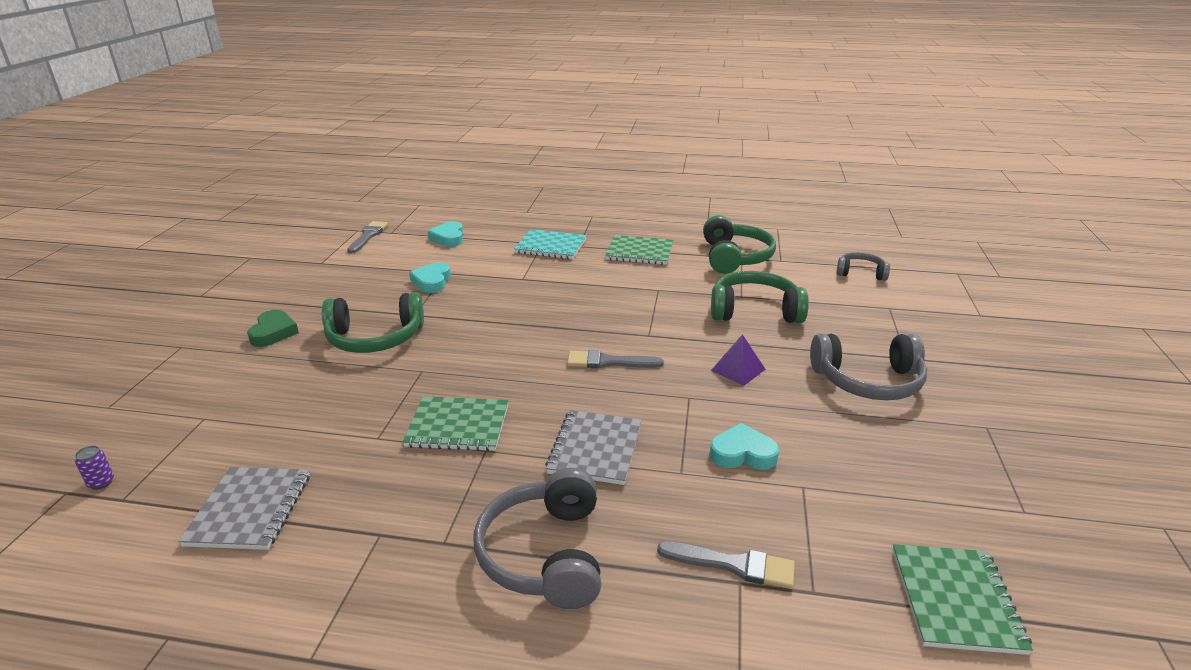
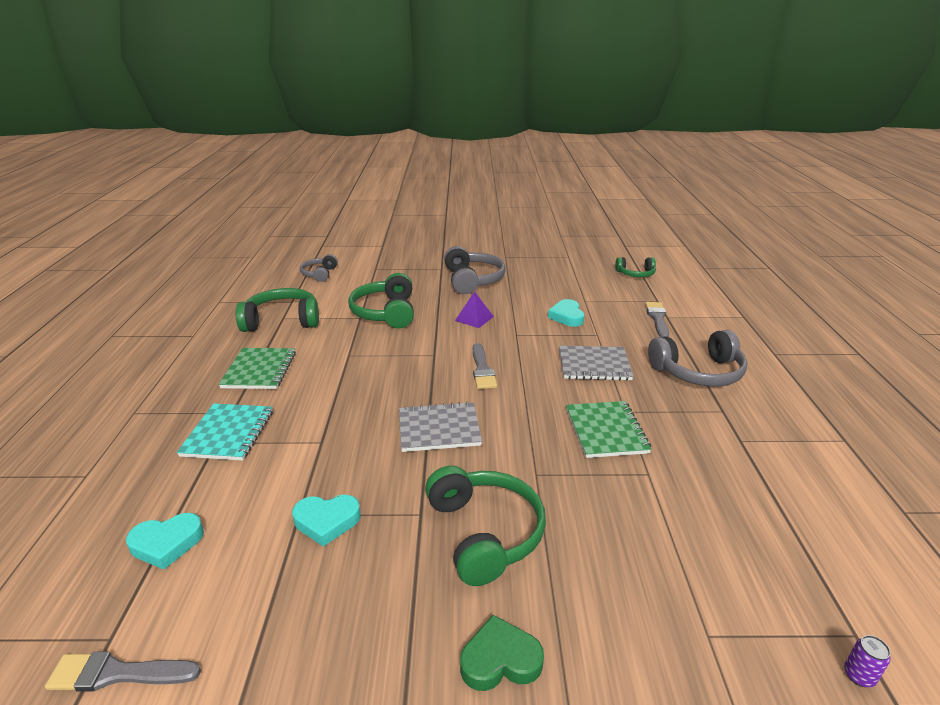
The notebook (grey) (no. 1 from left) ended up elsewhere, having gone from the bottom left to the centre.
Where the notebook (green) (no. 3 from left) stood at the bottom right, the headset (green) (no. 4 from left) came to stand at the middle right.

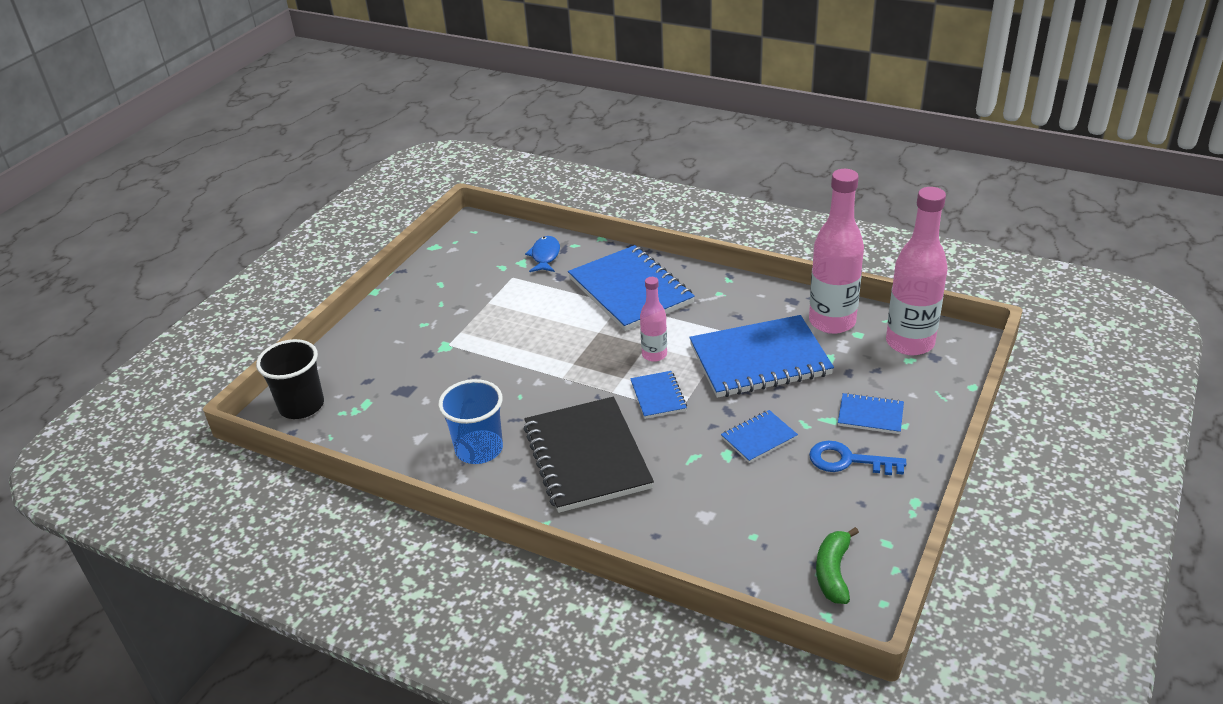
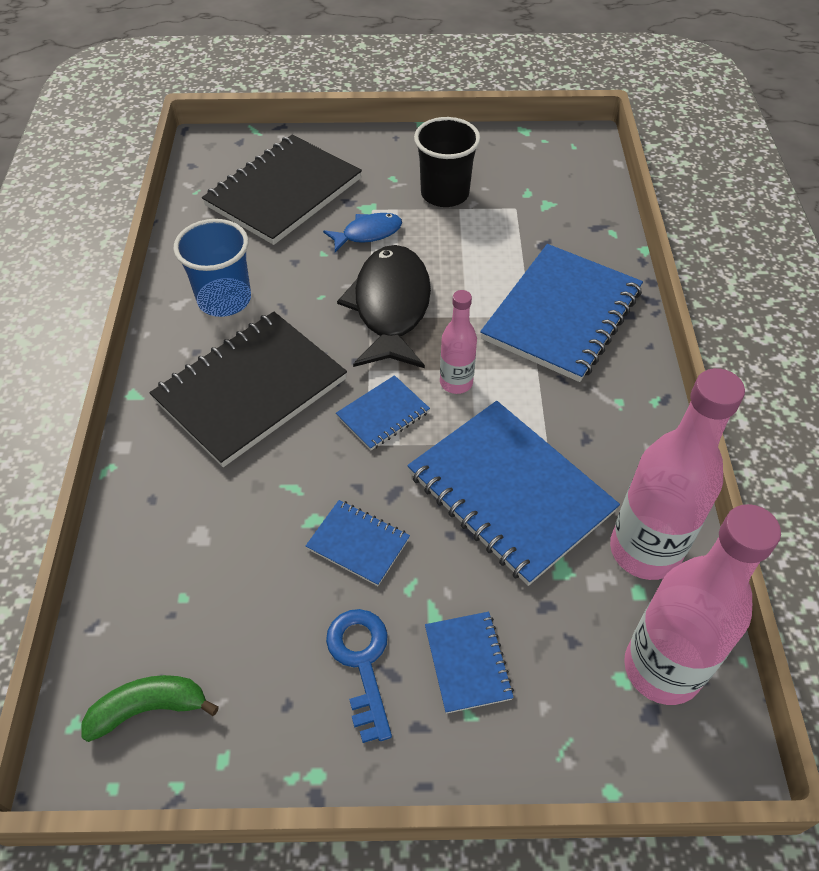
The fish (cobalt) ended up elsewhere, having gone from the centre to the top centre.
The beaker (ebony) ended up elsewhere, having gone from the middle left to the top centre.
The second view gained the notebook (ebony) (no. 2 from left) at the top centre.
The second view gained the fish (ebony) at the centre.

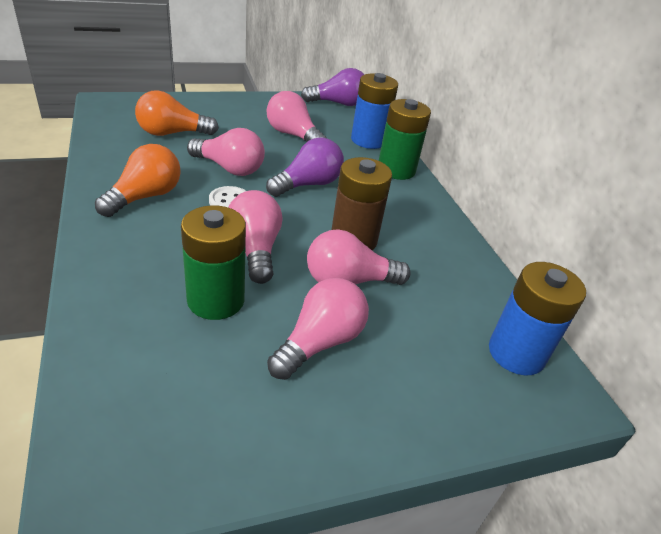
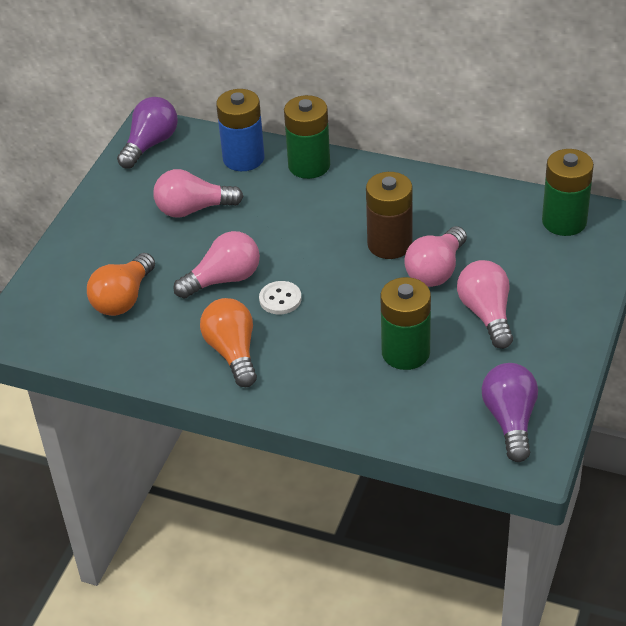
The lightbulb (royal purple) (no. 1 from left in the first image) ended up elsewhere, having gone from the top centre to the middle right.
The second view lost the lightbulb (rosy) (no. 2 from left) at the centre.
What was the battery (cobalt) (no. 2 from left) at the middle right turned into the battery (green) (no. 3 from left) at the top right.

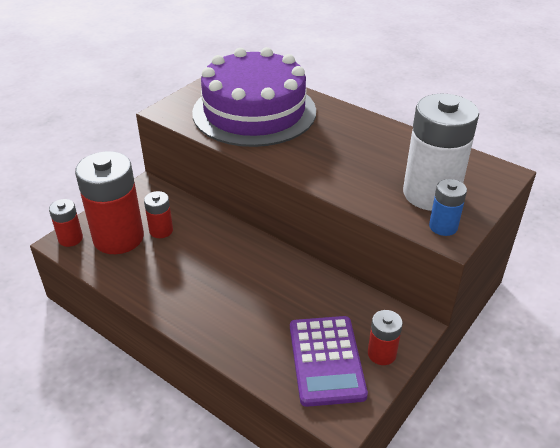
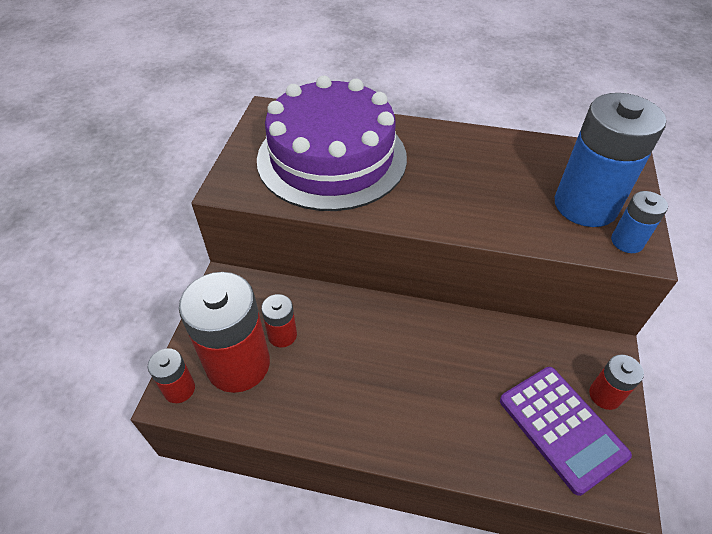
What was the battery (snow-white) at the middle right turned into the battery (cobalt) (no. 1 from left) at the top right.

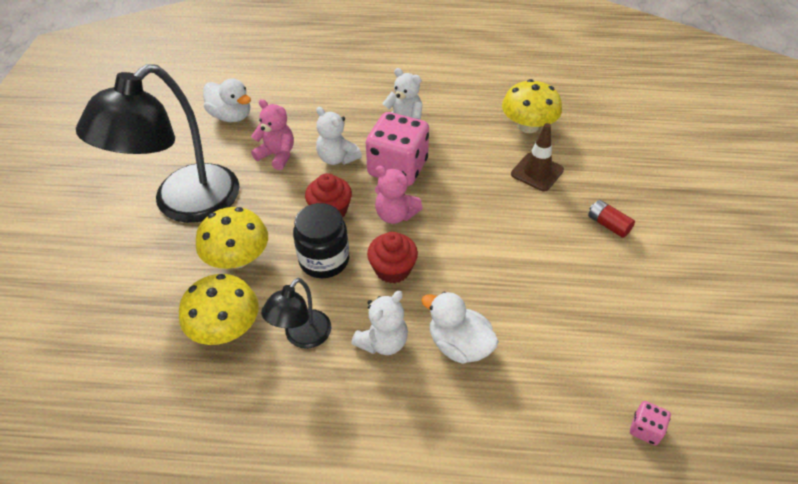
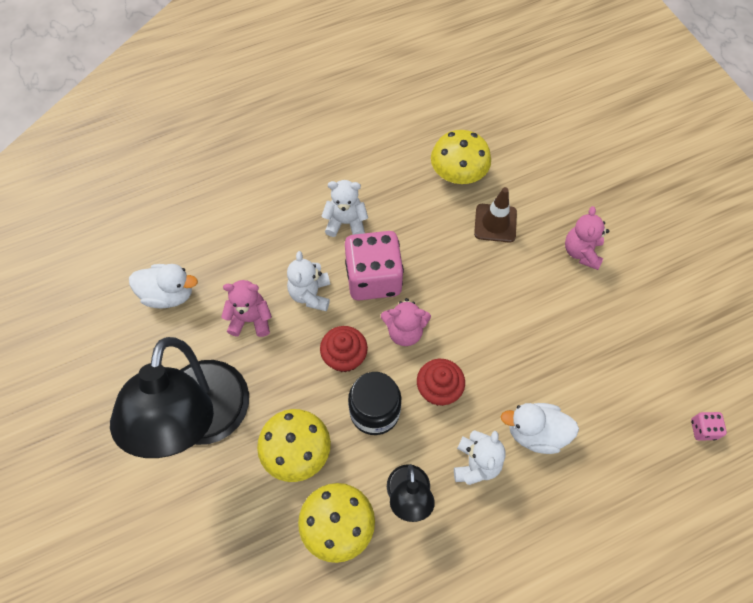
The teddy (snow-white) (no. 1 from left) at the top centre ended up facing another way, 75 degrees clockwise from before.
Where the battery (scarlet) stood at the middle right, the teddy (rosy) (no. 3 from left) came to stand at the middle right.

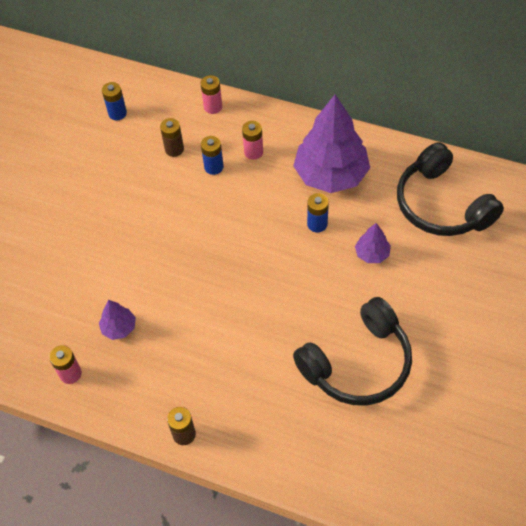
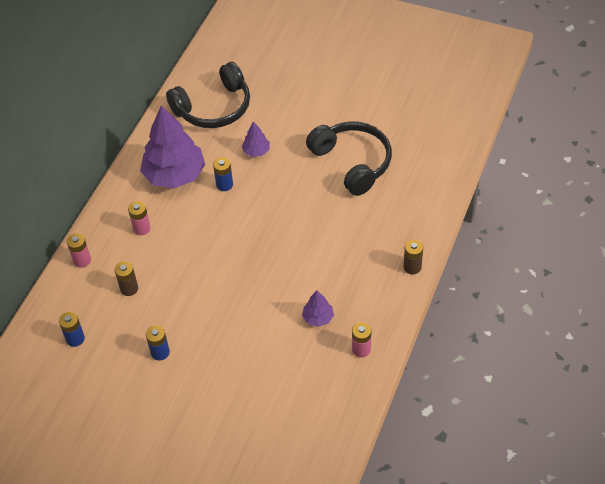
The battery (cobalt) (no. 2 from left) ended up elsewhere, having gone from the top centre to the bottom left.

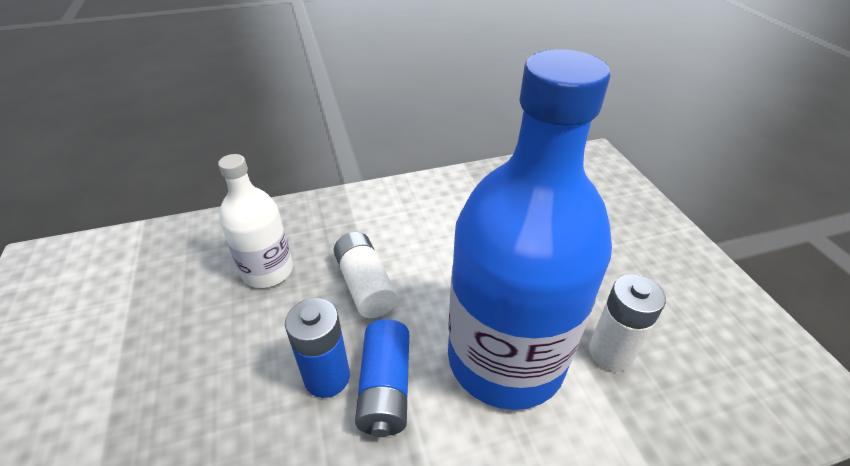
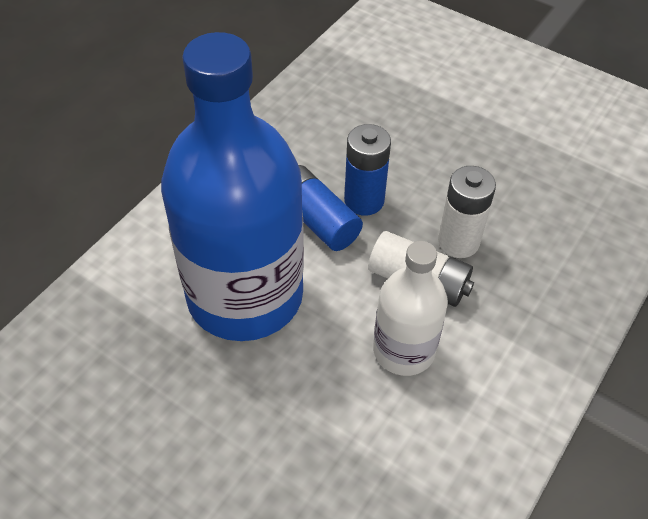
The bottle (snow-white) ended up elsewhere, having gone from the middle left to the centre.
The battery (snow-white) (no. 2 from left) ended up elsewhere, having gone from the bottom right to the middle right.

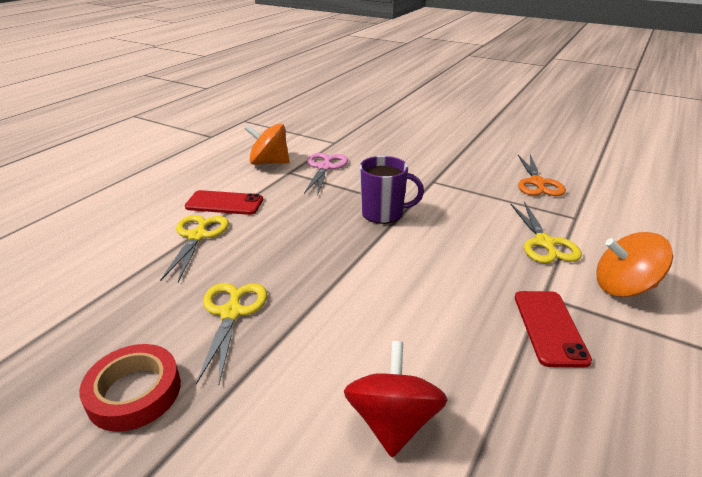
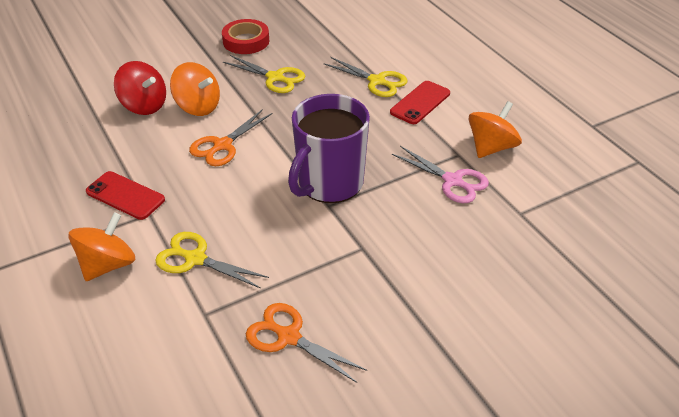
The size of the coffee mug (royal purple) at the centre changed by a factor of 1.54.
The second view gained the whirligig (orange) (no. 2 from left) at the top left.
The second view gained the shears (orange) (no. 1 from left) at the top centre.

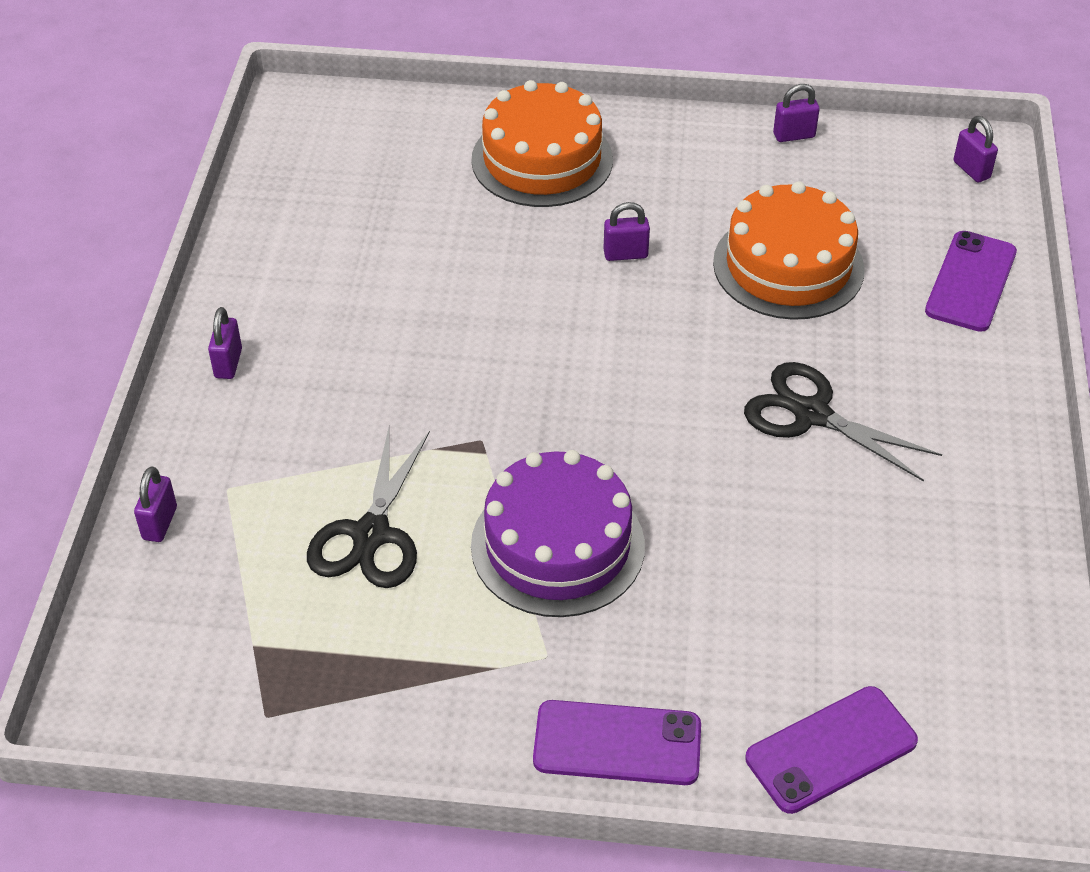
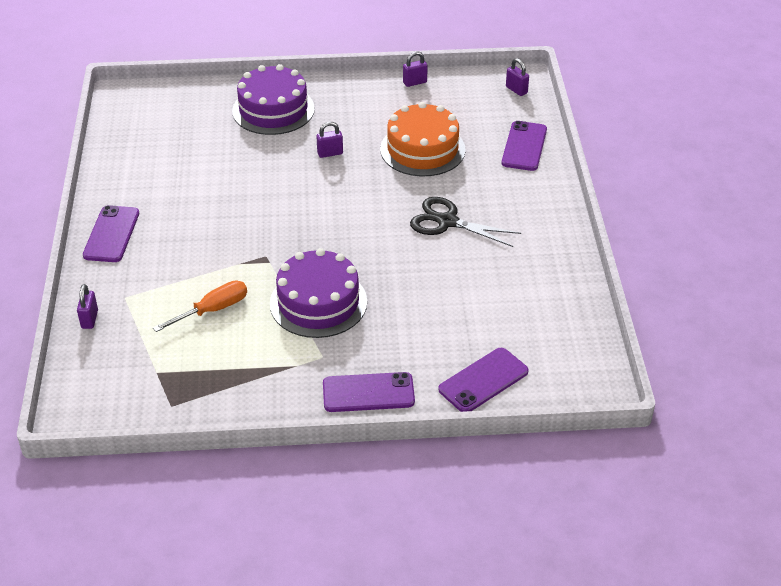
What was the layer cake (orange) (no. 1 from left) at the top centre turned into the layer cake (royal purple) (no. 1 from left) at the top centre.
Where the padlock (royal purple) (no. 2 from left) stood at the middle left, the mobile phone (royal purple) (no. 1 from left) came to stand at the middle left.
Where the shears (ebony) (no. 1 from left) stood at the centre, the screwdriver (orange) came to stand at the middle left.

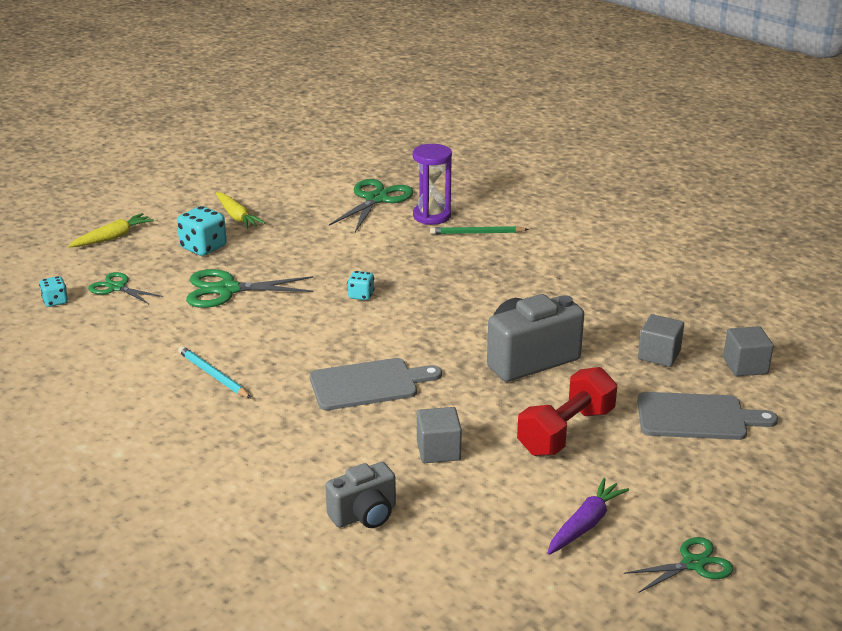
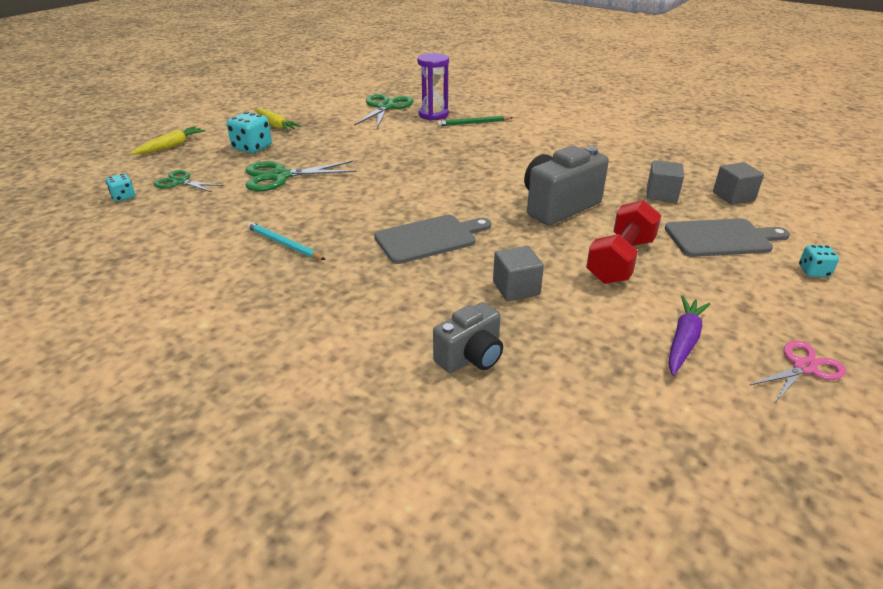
The die (teal) (no. 3 from left) ended up elsewhere, having gone from the centre to the middle right.
What was the shears (green) (no. 4 from left) at the bottom right turned into the shears (rosy) at the middle right.

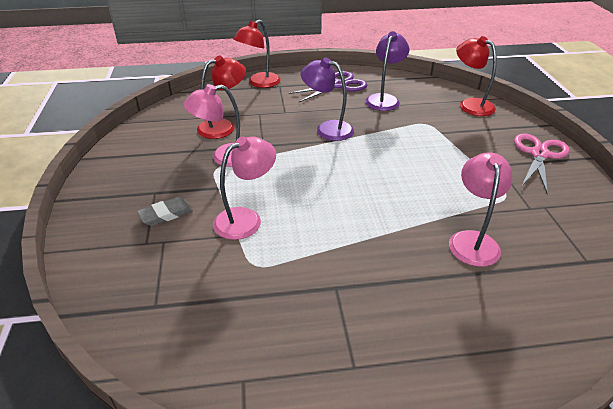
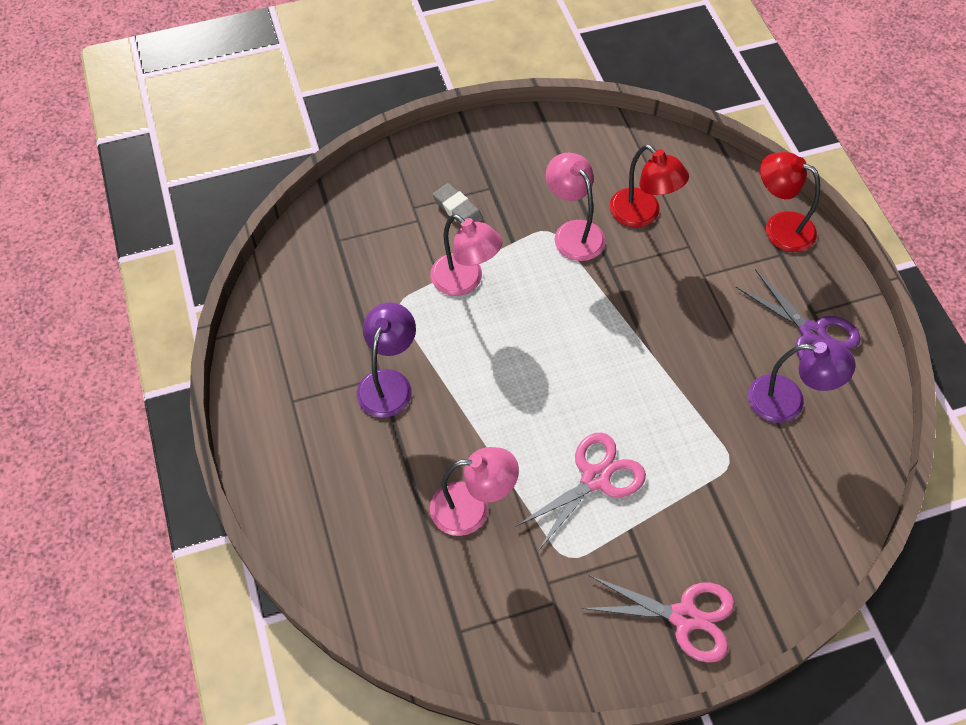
The second view lost the desk lamp (scarlet) (no. 3 from left) at the top right.
The desk lamp (royal purple) (no. 1 from left) ended up elsewhere, having gone from the top centre to the centre.
The second view gained the shears (rosy) (no. 1 from left) at the bottom centre.

